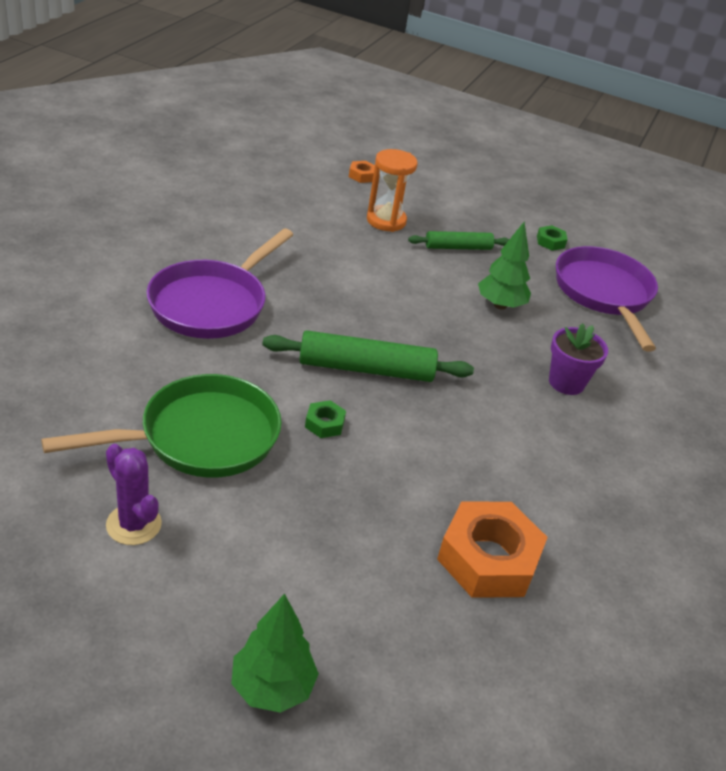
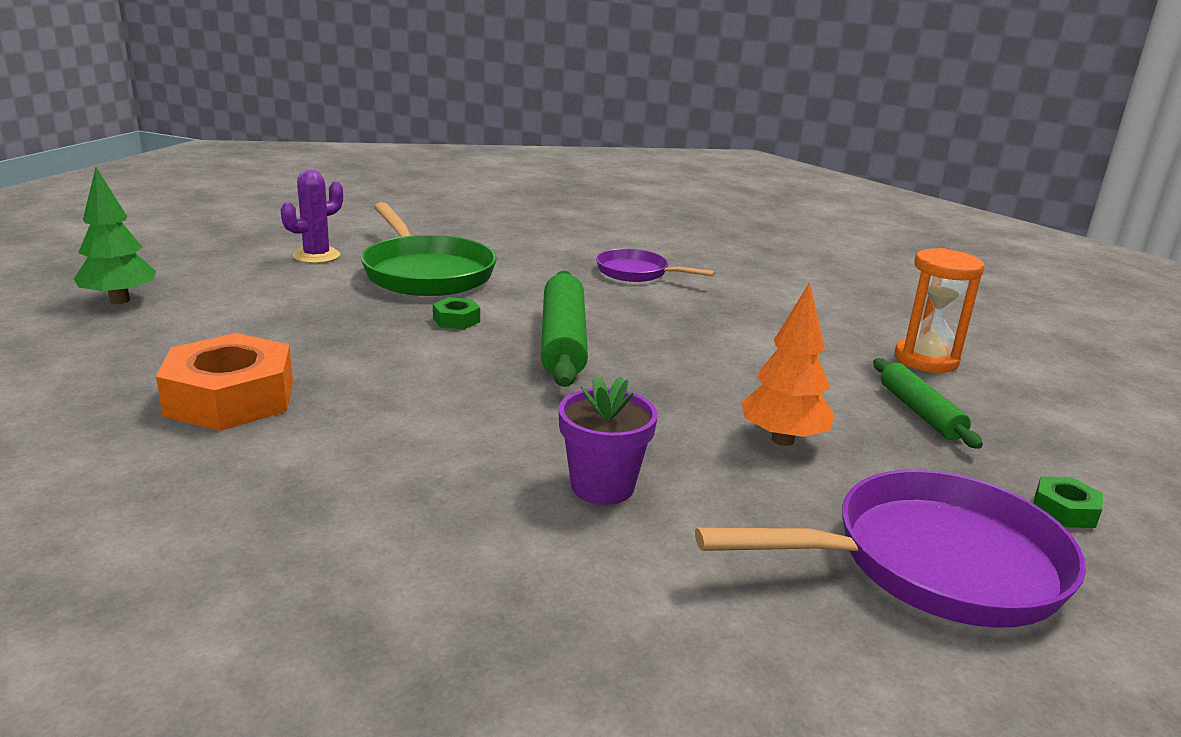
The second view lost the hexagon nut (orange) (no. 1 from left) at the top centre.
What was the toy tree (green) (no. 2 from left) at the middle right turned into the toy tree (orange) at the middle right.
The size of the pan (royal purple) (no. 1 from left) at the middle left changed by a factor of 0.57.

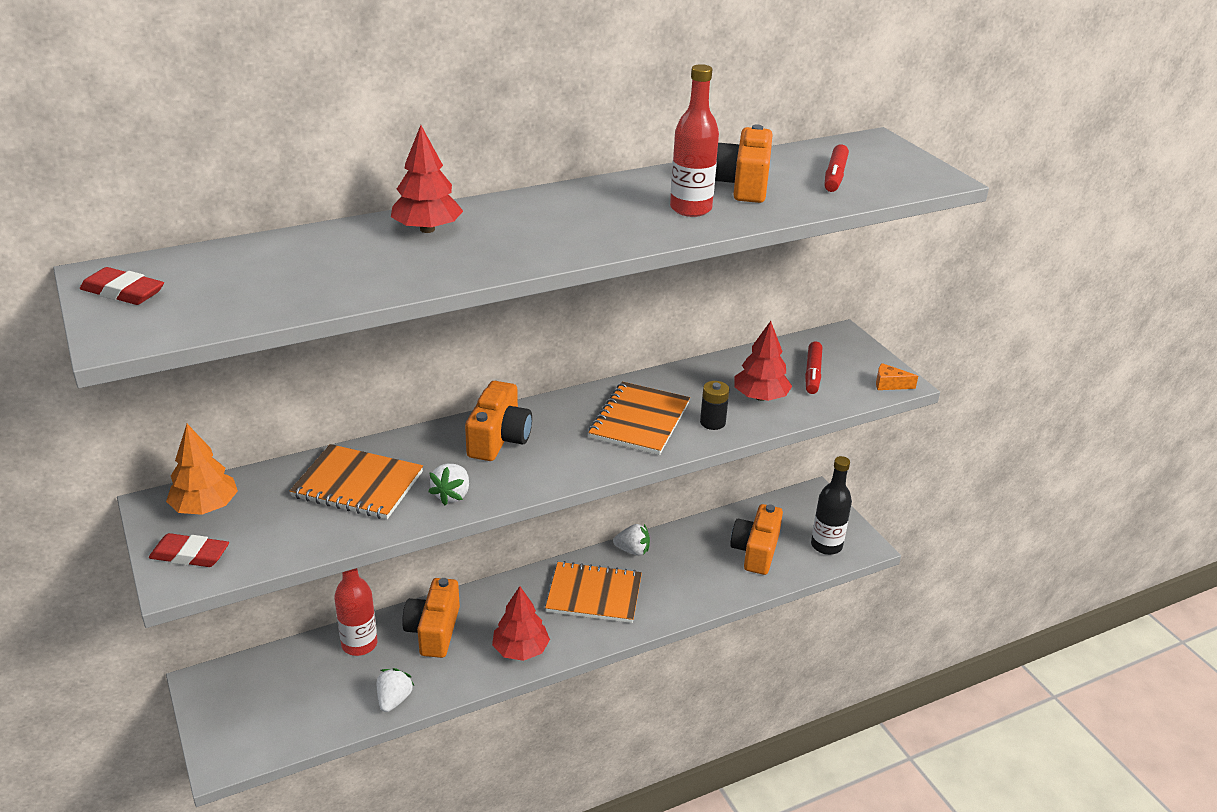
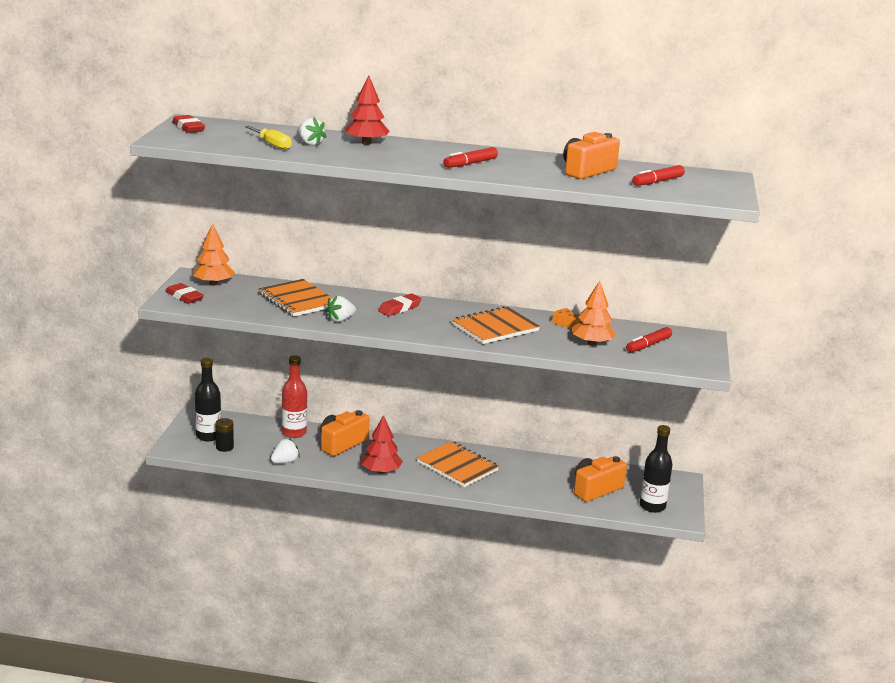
The second view lost the bottle (scarlet) (no. 2 from left) at the top centre.
What was the toy tree (scarlet) (no. 3 from left) at the centre turned into the toy tree (orange) (no. 2 from left) at the centre.
The cheese wedge (orange) ended up elsewhere, having gone from the middle right to the centre.
Where the compact camera (orange) (no. 2 from left) stood at the centre, the gum eraser (scarlet) (no. 3 from left) came to stand at the centre.
The battery (ebony) ended up elsewhere, having gone from the centre to the middle left.
The toy strawberry (snow-white) (no. 3 from left in the first image) ended up elsewhere, having gone from the centre to the top centre.
The second view gained the screwdriver (yellow) at the top left.
The second view gained the felt pen (scarlet) (no. 1 from left) at the top centre.
The second view gained the bottle (ebony) (no. 1 from left) at the middle left.

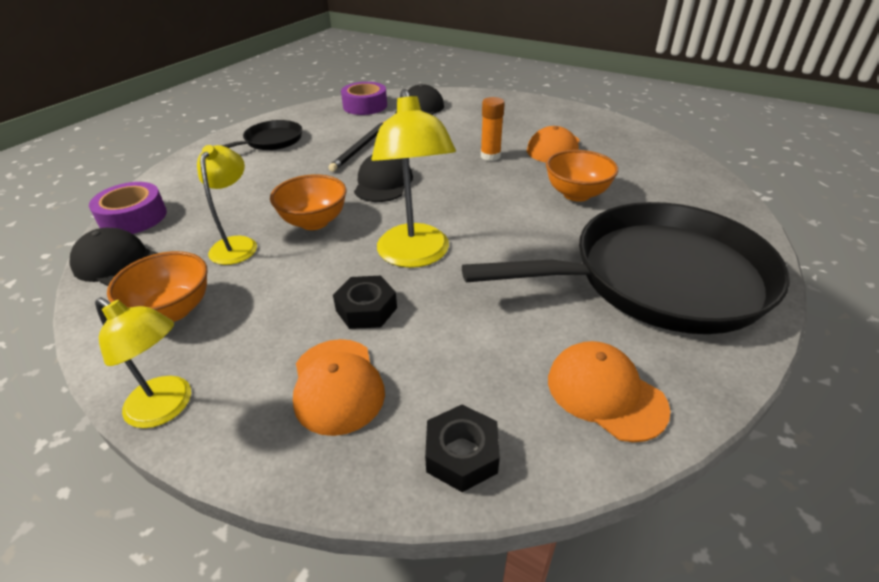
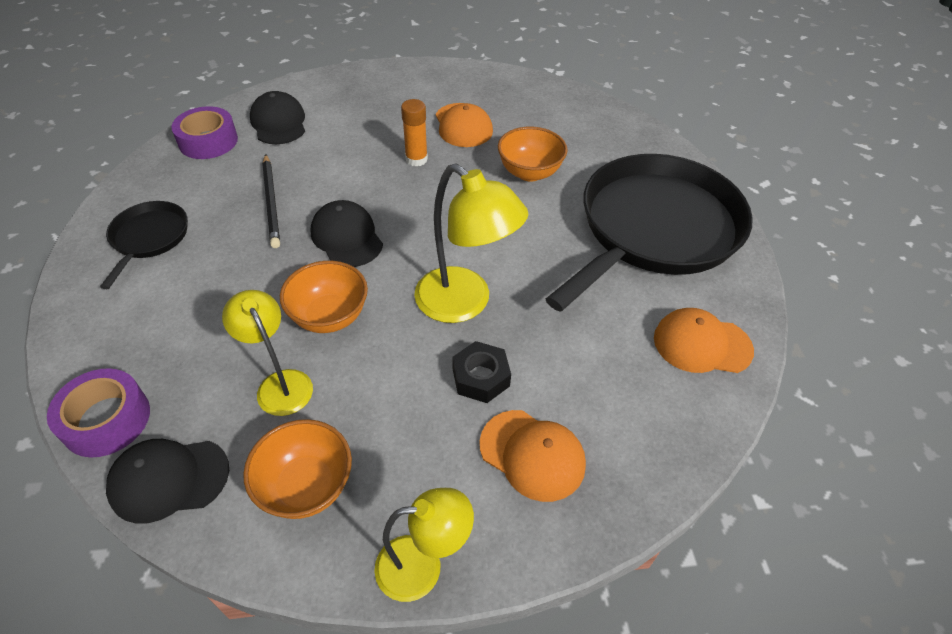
The second view lost the hexagon nut (ebony) (no. 2 from left) at the bottom centre.

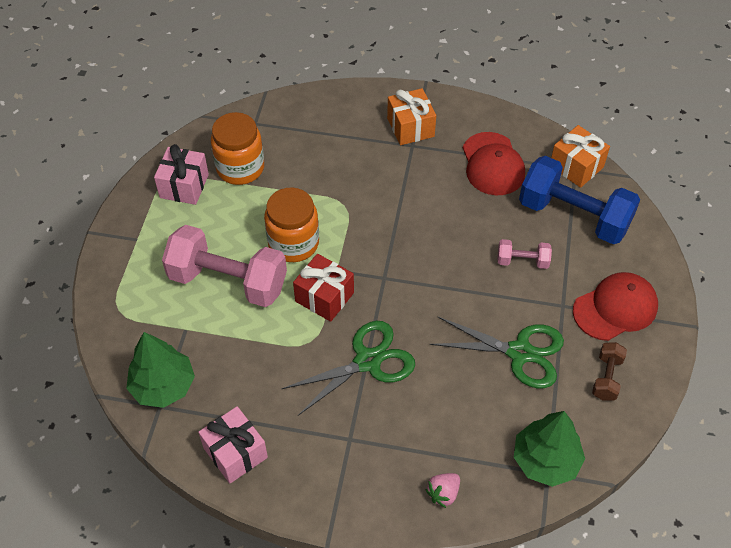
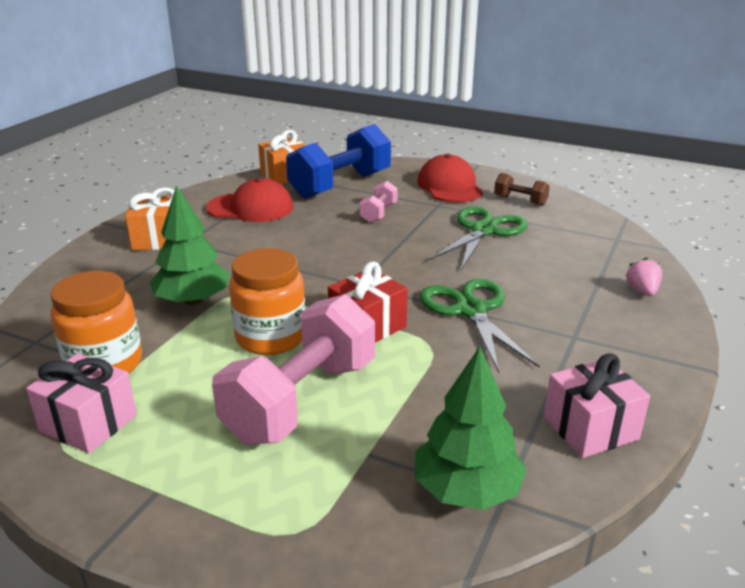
The toy tree (green) (no. 2 from left in the first image) ended up elsewhere, having gone from the bottom right to the middle left.
The toy strawberry (rosy) at the bottom centre ended up facing another way, 150 degrees counterclockwise from before.

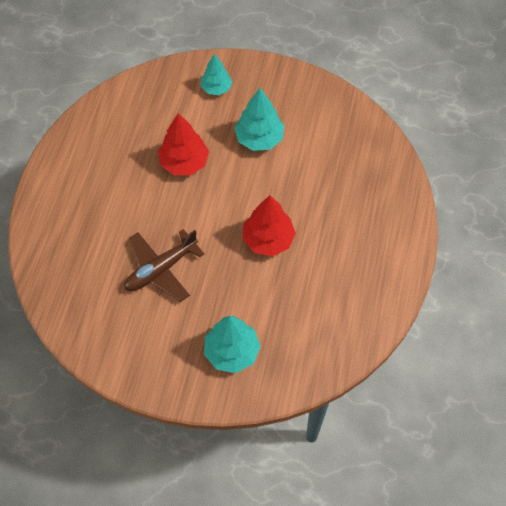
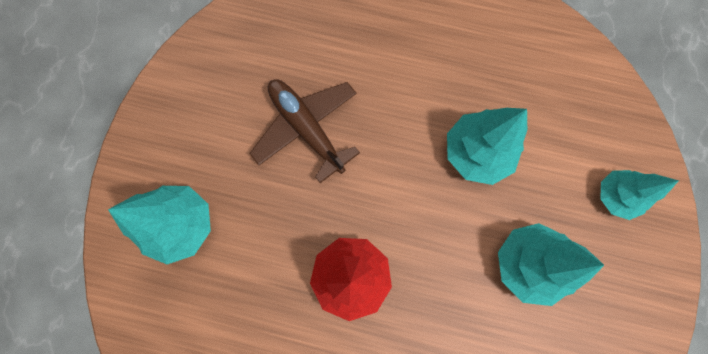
What was the toy tree (scarlet) (no. 1 from left) at the top centre turned into the toy tree (teal) (no. 2 from left) at the middle right.

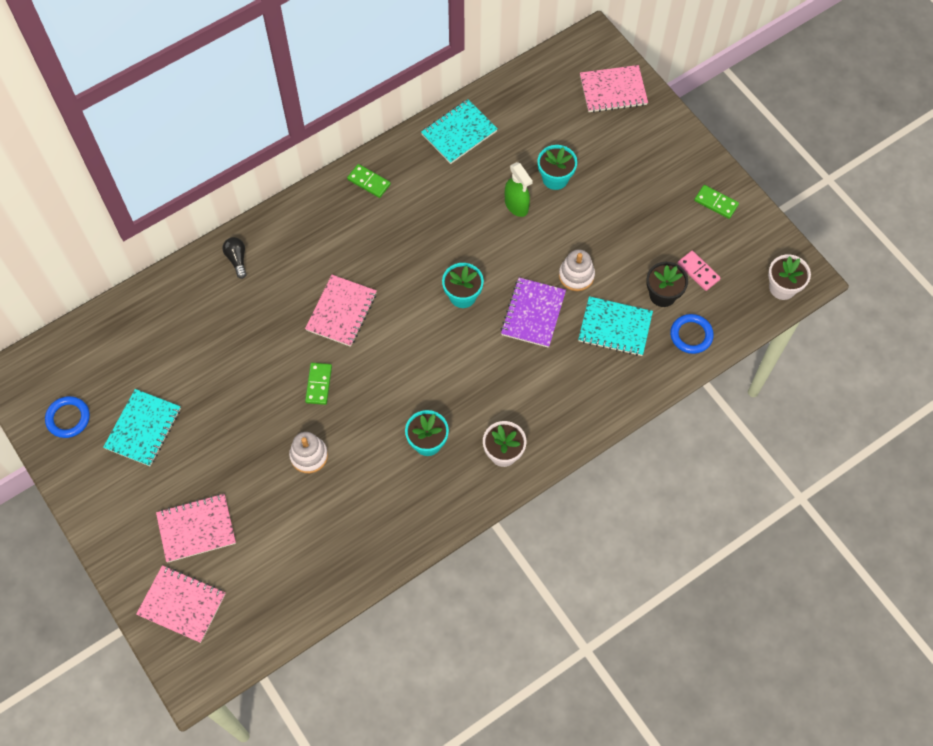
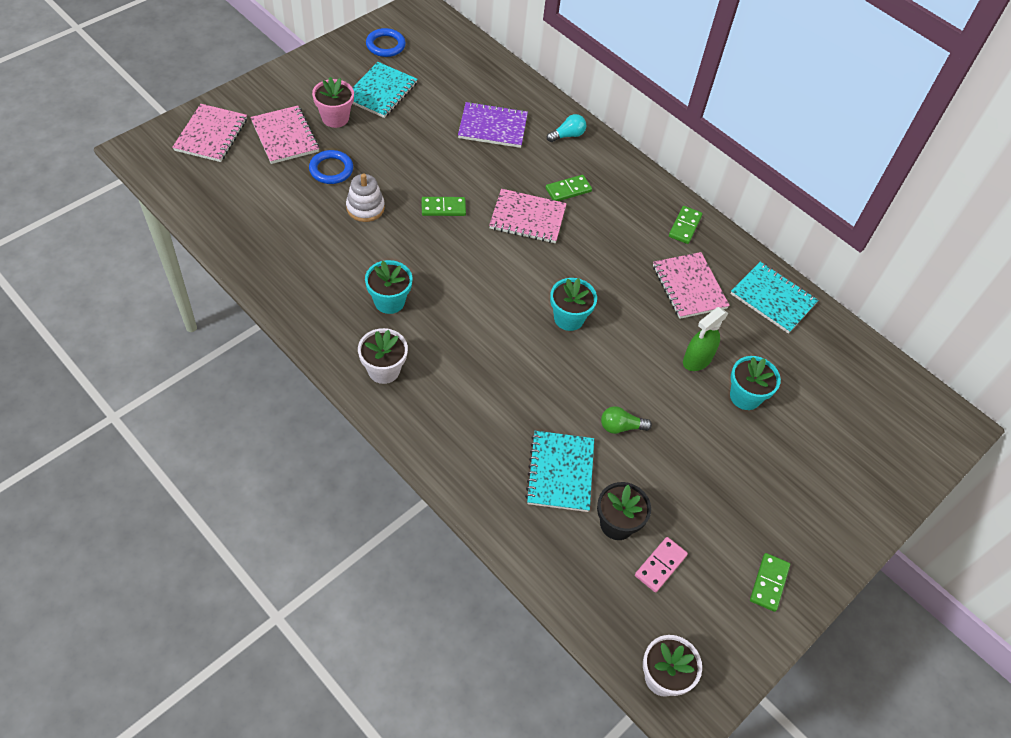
The notebook (rosy) (no. 4 from left) ended up elsewhere, having gone from the top centre to the middle right.
What was the lightbulb (ebony) at the middle left turned into the lightbulb (teal) at the top centre.
Where the stacking rings (snow-white) (no. 2 from left) stood at the centre, the lightbulb (green) came to stand at the centre.
The notebook (royal purple) ended up elsewhere, having gone from the centre to the top centre.
The ring (cobalt) (no. 2 from left in the first image) ended up elsewhere, having gone from the middle right to the top left.
The notebook (teal) (no. 1 from left) at the middle left ended up facing another way, 75 degrees counterclockwise from before.
The second view gained the potted plant (rosy) at the top left.
The second view gained the domino tile (green) (no. 2 from left) at the top centre.

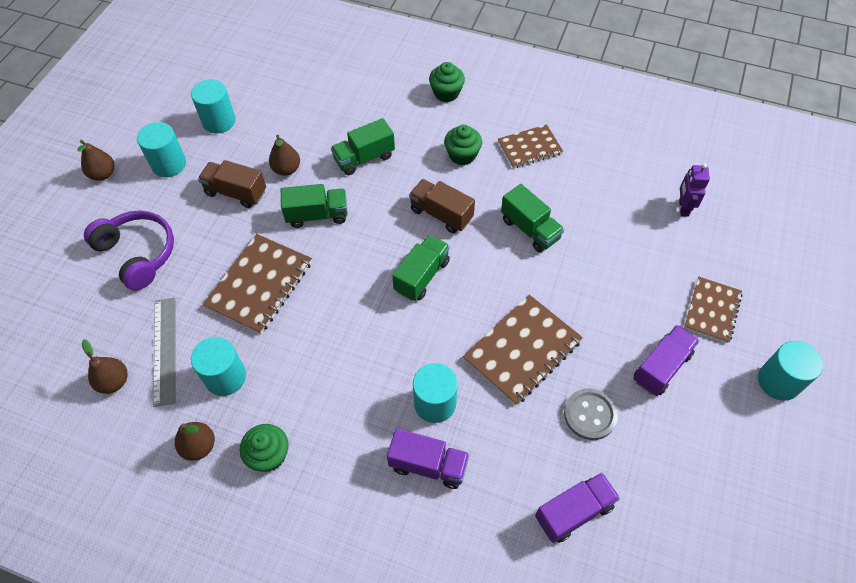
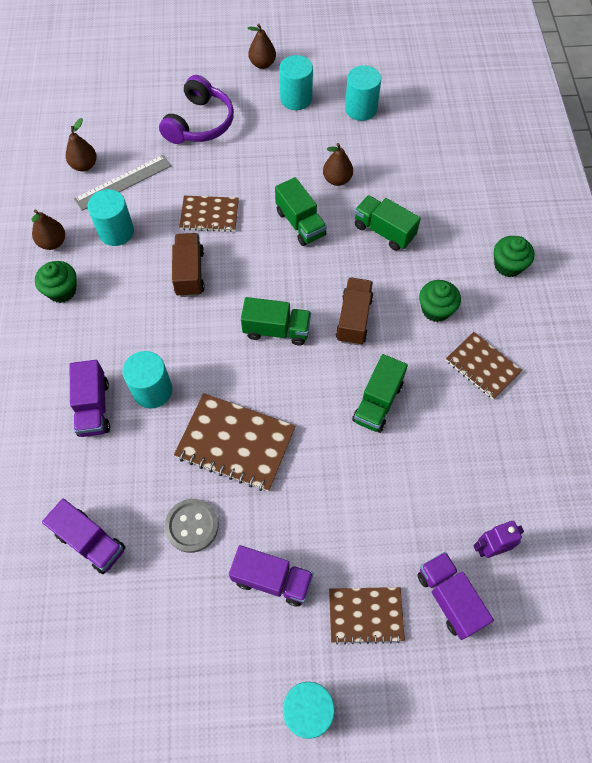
The toy truck (dark brown) (no. 1 from left) ended up elsewhere, having gone from the top left to the middle left.
The size of the notebook (dark brown) (no. 1 from left) at the middle left changed by a factor of 0.64.
The second view gained the toy truck (royal purple) (no. 4 from left) at the bottom right.

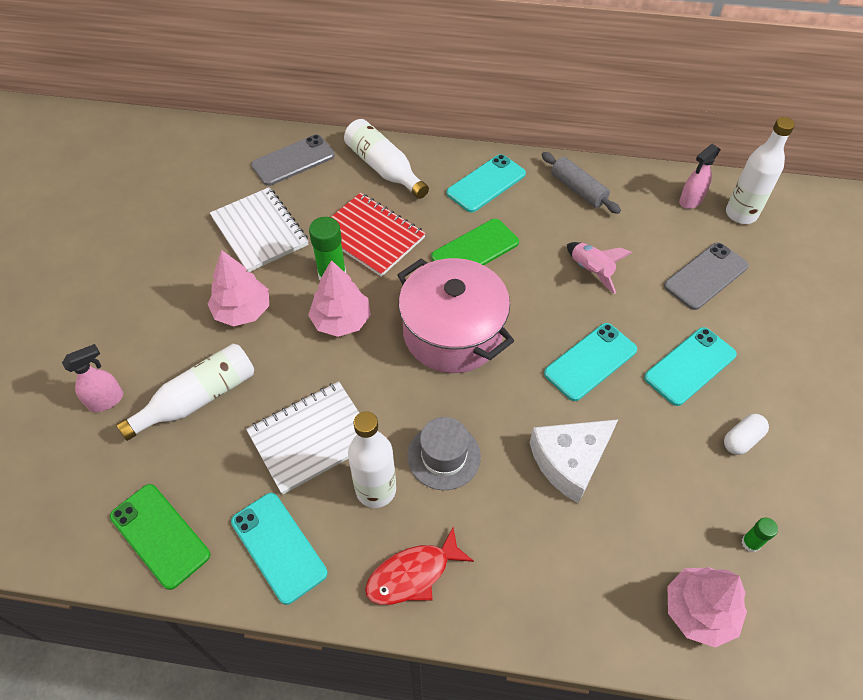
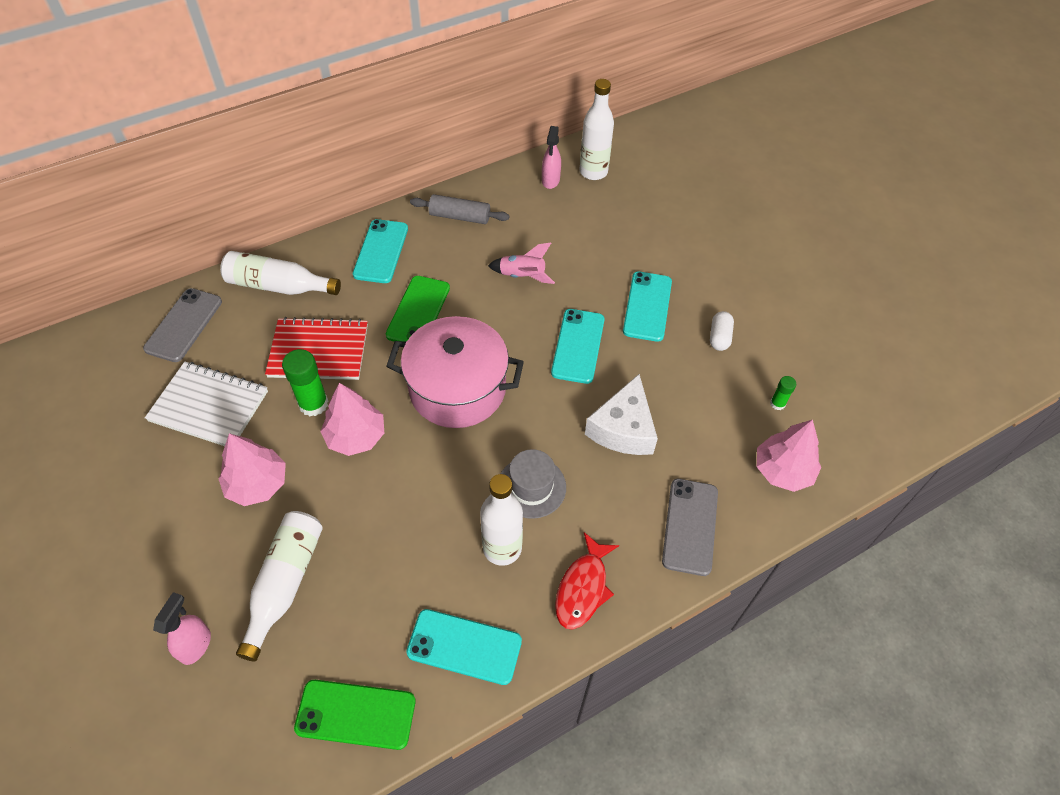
The mobile phone (grey) (no. 2 from left) ended up elsewhere, having gone from the middle right to the centre.
The second view lost the notebook (snow-white) (no. 2 from left) at the centre.

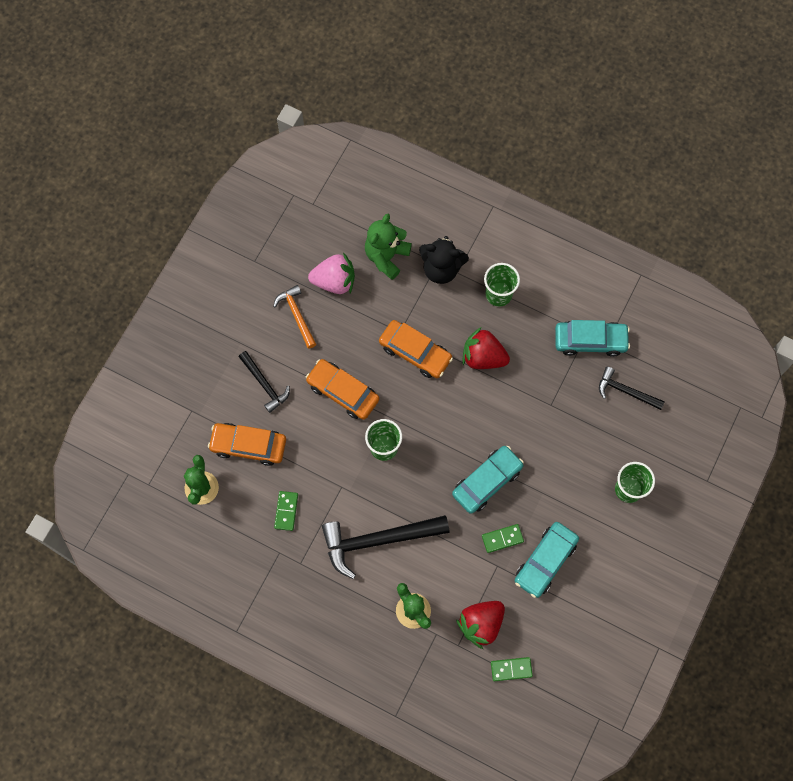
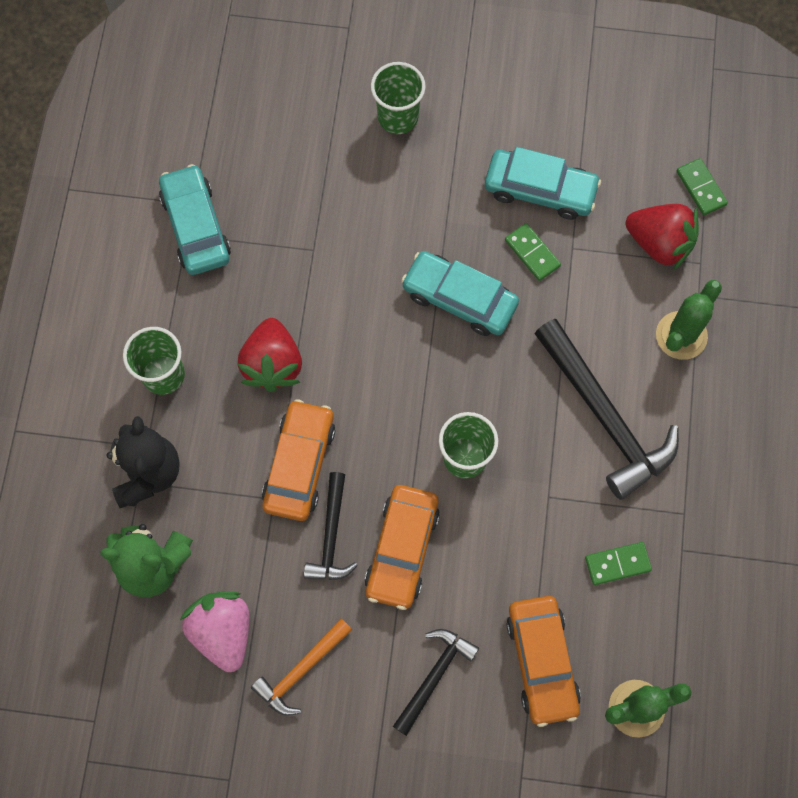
The hammer (ebony) (no. 3 from left in the first image) ended up elsewhere, having gone from the middle right to the centre.

